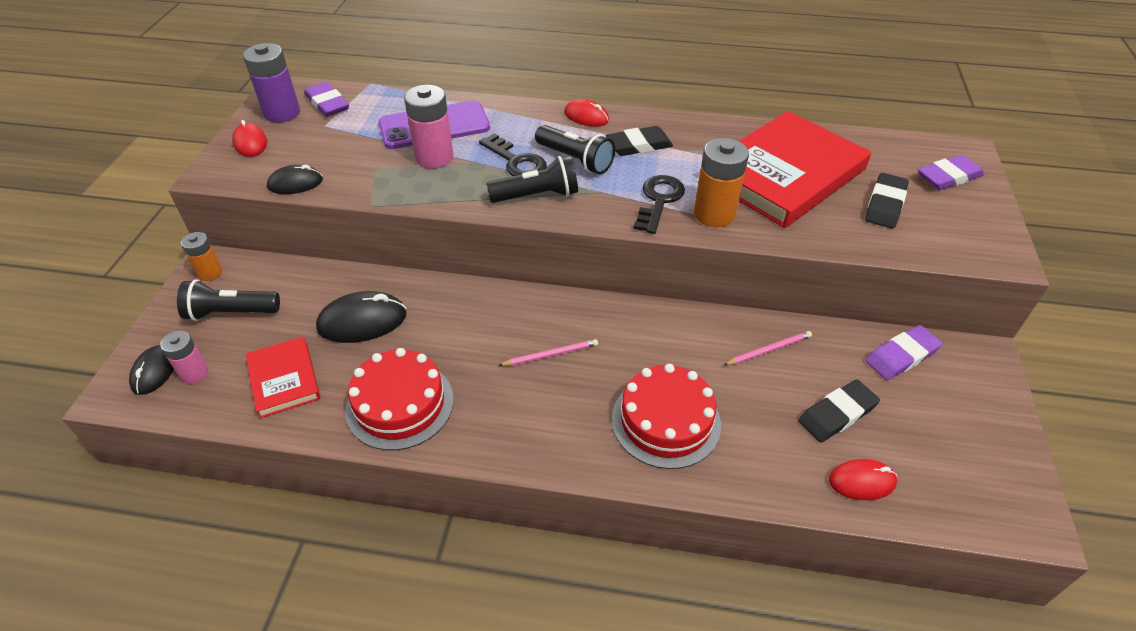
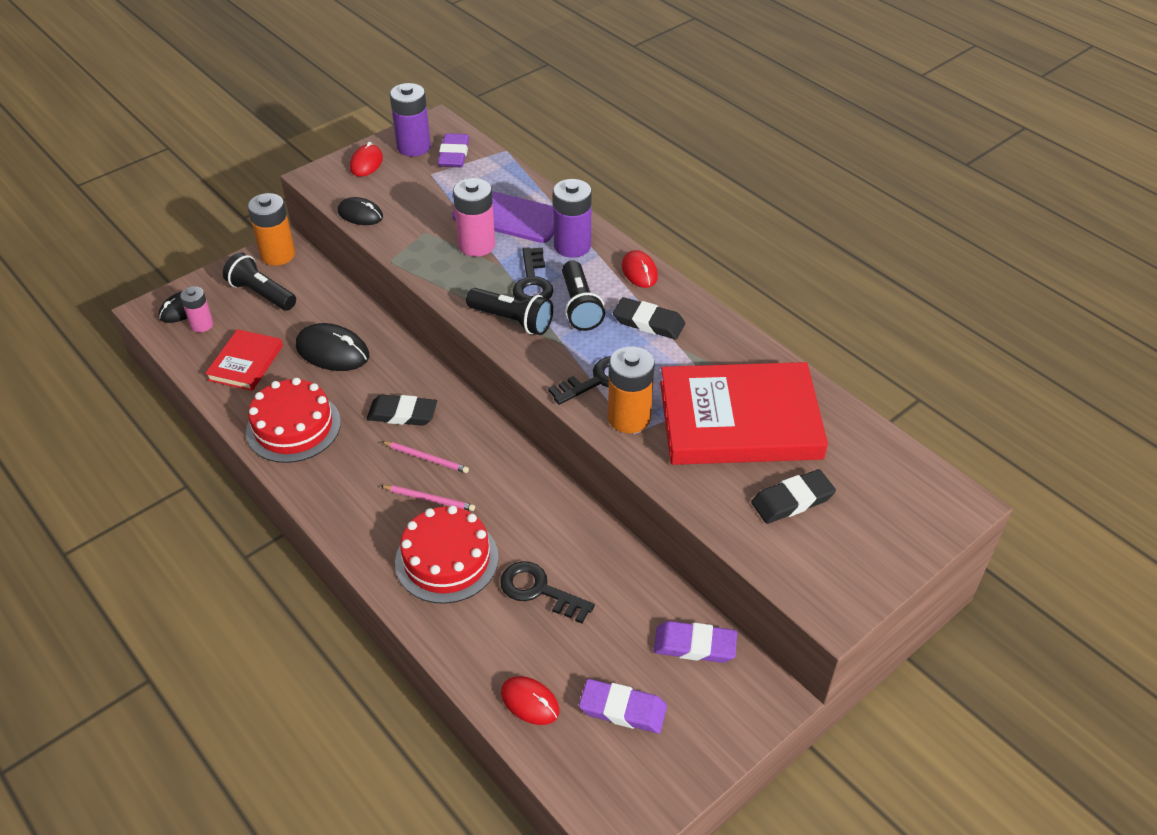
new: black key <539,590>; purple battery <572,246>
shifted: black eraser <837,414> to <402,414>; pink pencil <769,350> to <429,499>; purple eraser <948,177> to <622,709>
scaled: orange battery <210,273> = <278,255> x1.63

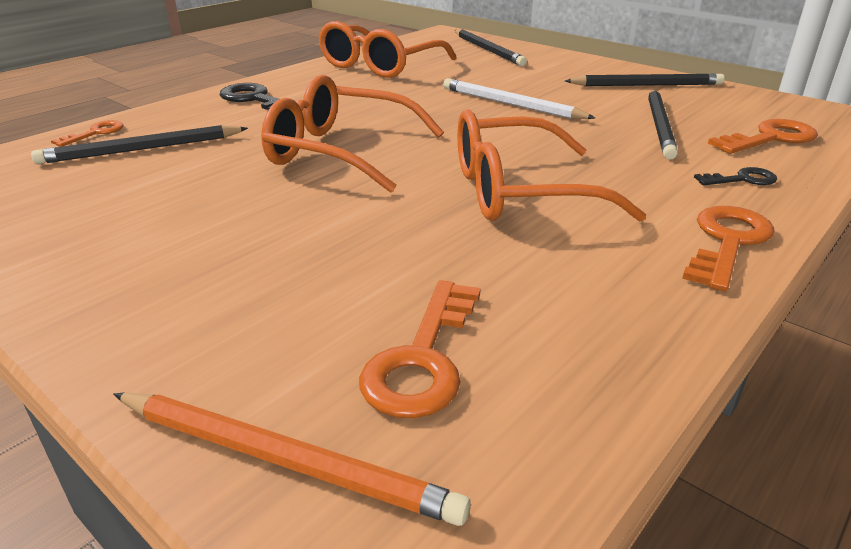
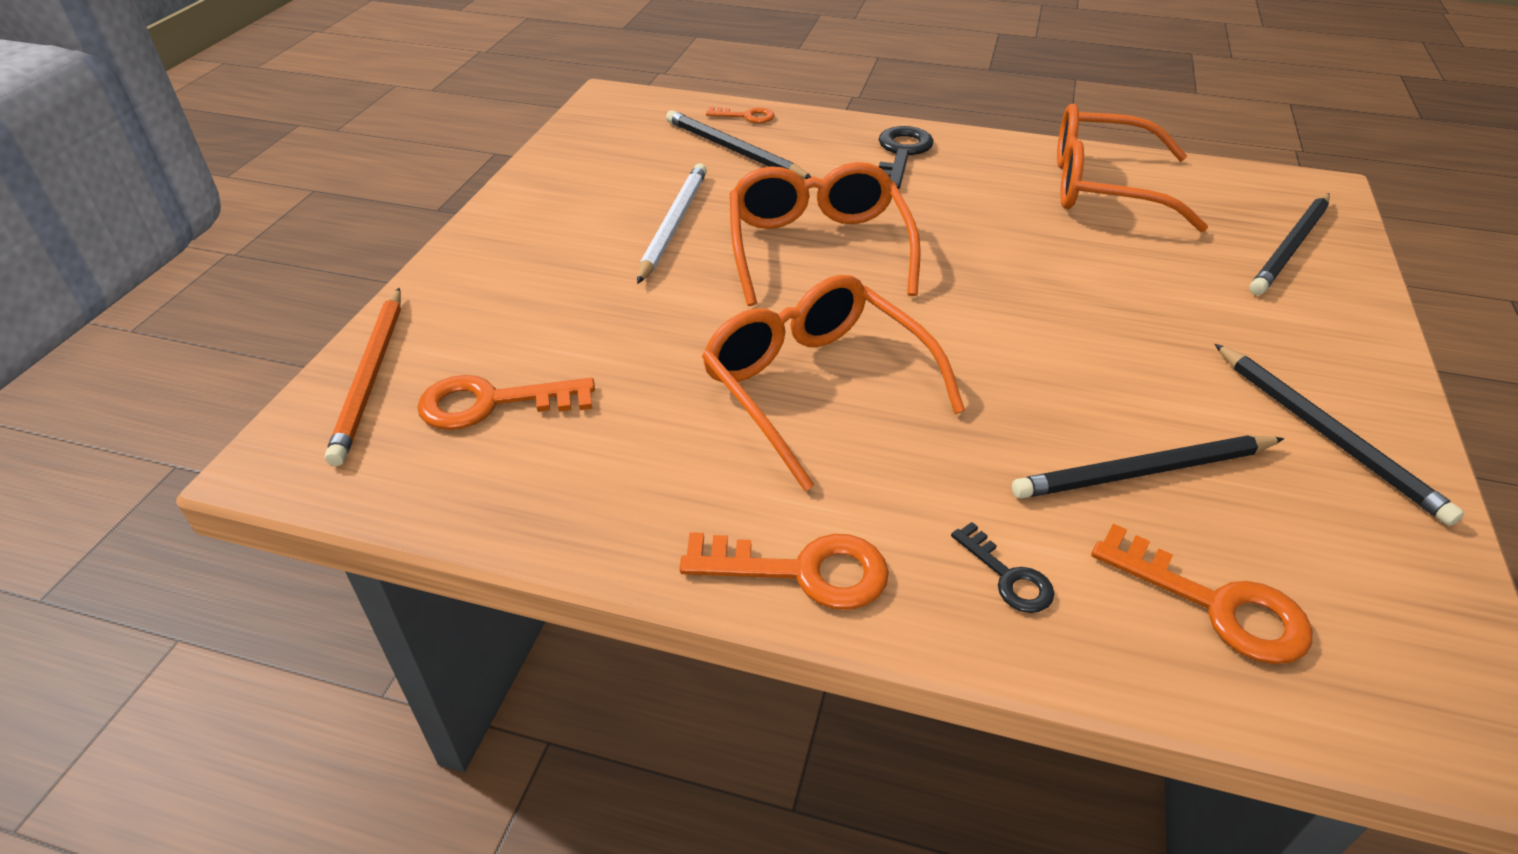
shifted: white pencil <510,104> to <673,225>

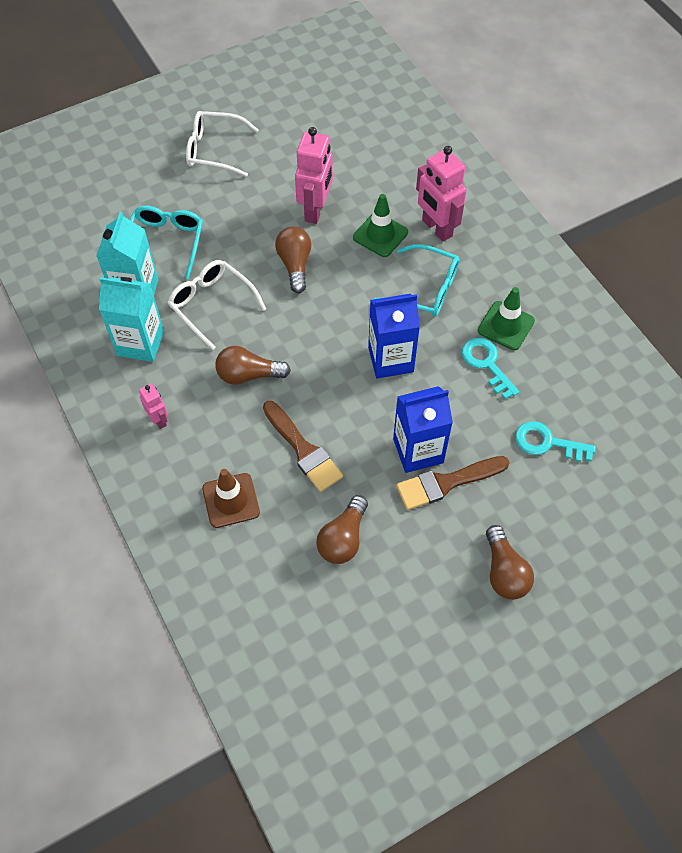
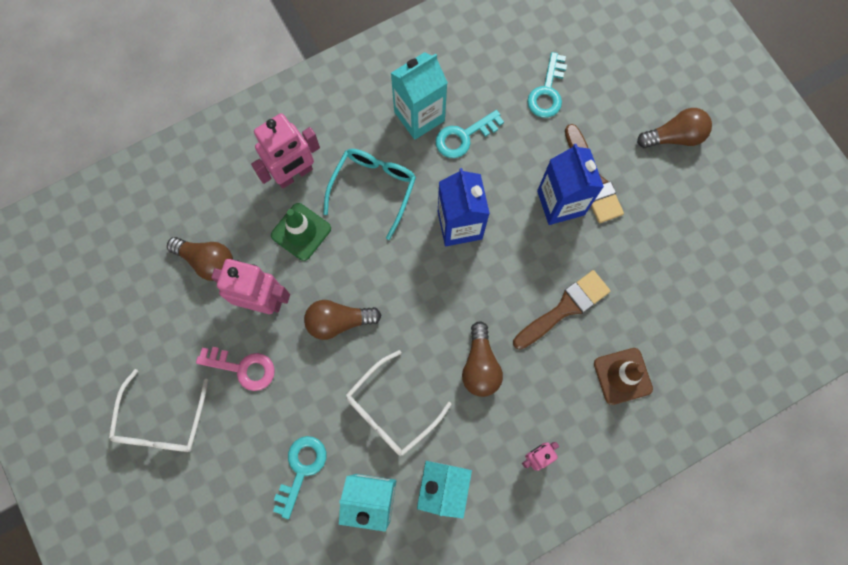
new: pink key <243,368>
shifted: brown light bulb <343,538> to <207,261>
swapped: turquoise glasses <166,242> to turquoise key <301,469>; green traffic cone <506,326> to turquoise carton <419,116>

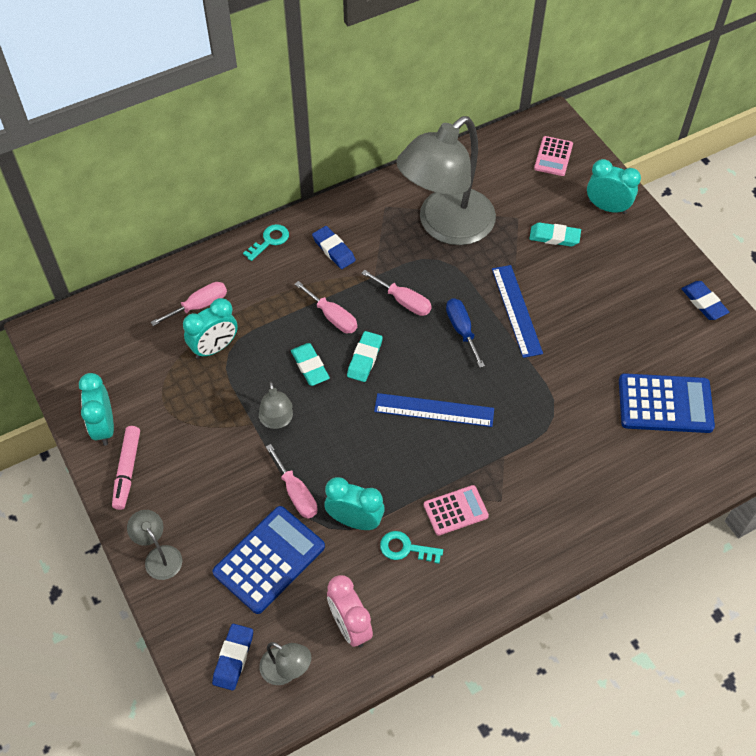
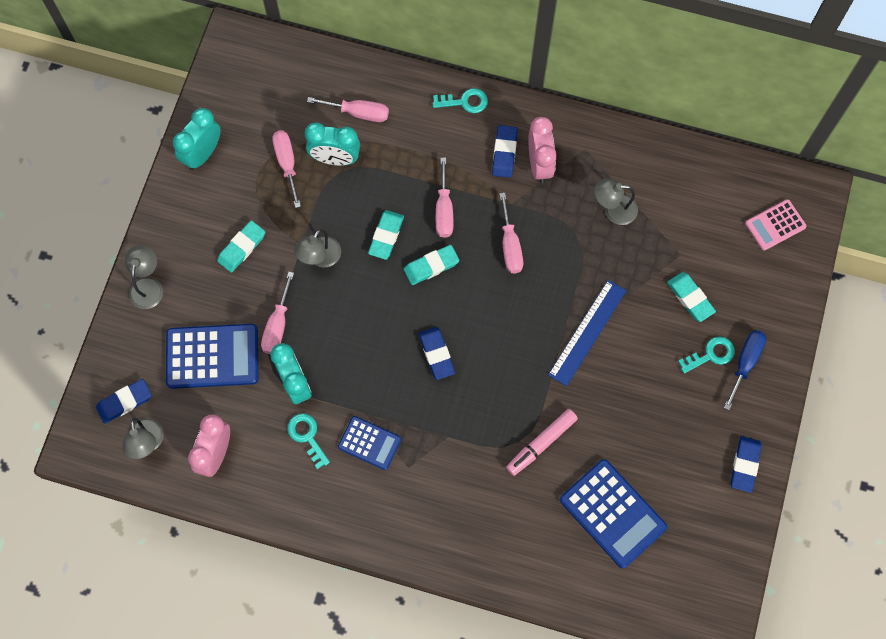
gone: turquoise clock <607,207>
new: turquoise eraser <242,248>; pink screwdriver <287,163>; pink clock <539,164>; turquoise key <711,354>
shifted: pink marker <127,470> to <541,444>; blue screwdriver <461,330> to <745,363>
swapped: blue ruler <434,410> to blue eraser <436,354>
repainted: pink calculator <455,510> to blue calculator <369,443>
scaled: grey lamp <445,226> = <613,210> x0.40

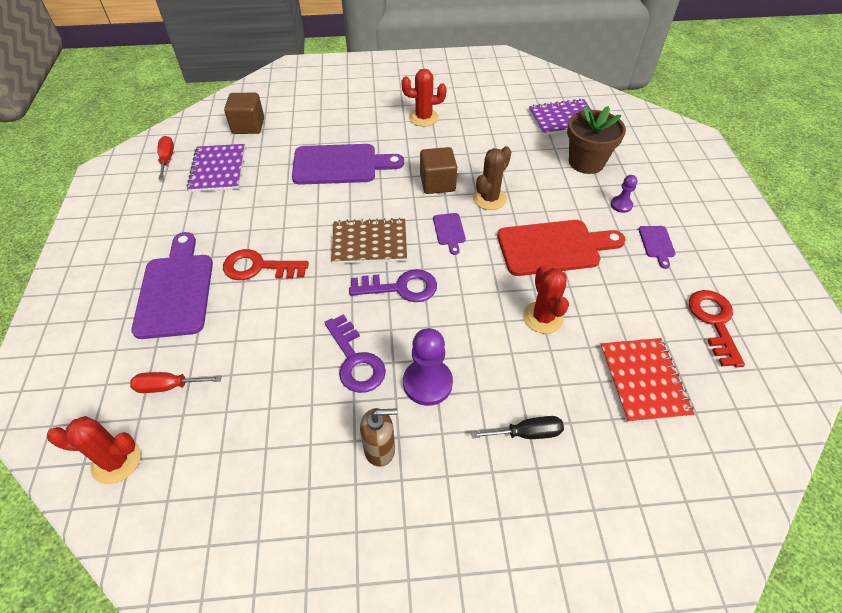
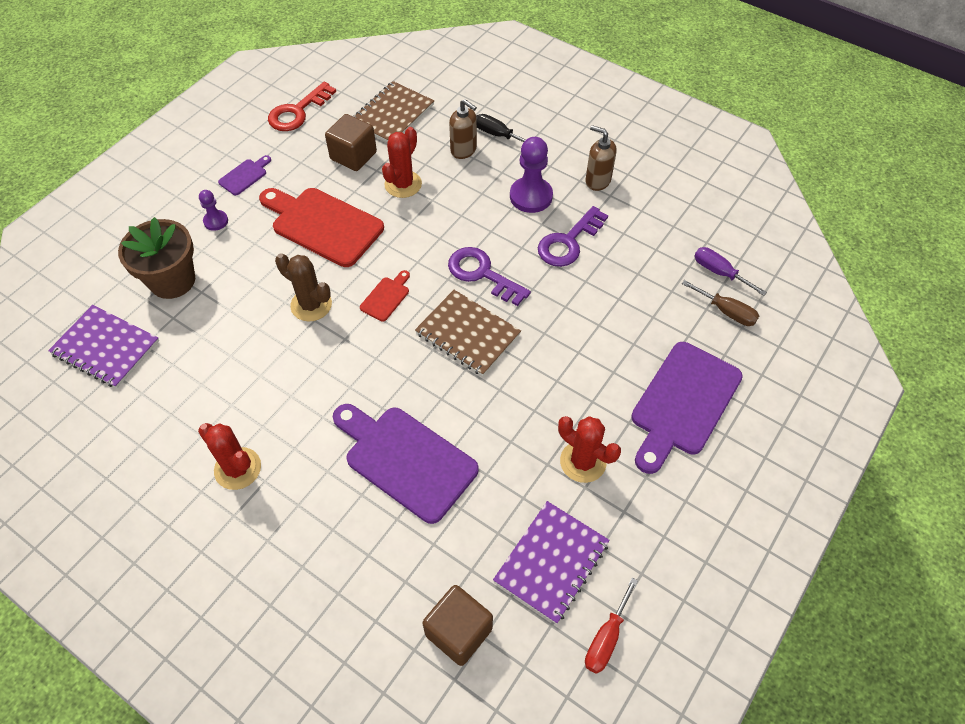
gone: red key <259,267>
new: brown soap dispenser <464,150>; purple screwdriver <719,272>
shifted: brown cube <437,183> to <353,156>; red cactus <116,461> to <583,462>
repainted: red notebook <643,380> to brown notebook <392,114>; purple cutting board <449,231> to red cutting board <386,297>; red screwdriver <168,386> to brown screwdriver <726,311>
rotated: brown cactus <489,198> = <311,305> 45 degrees clockwise; purple key <355,360> = <568,242> 150 degrees counterclockwise

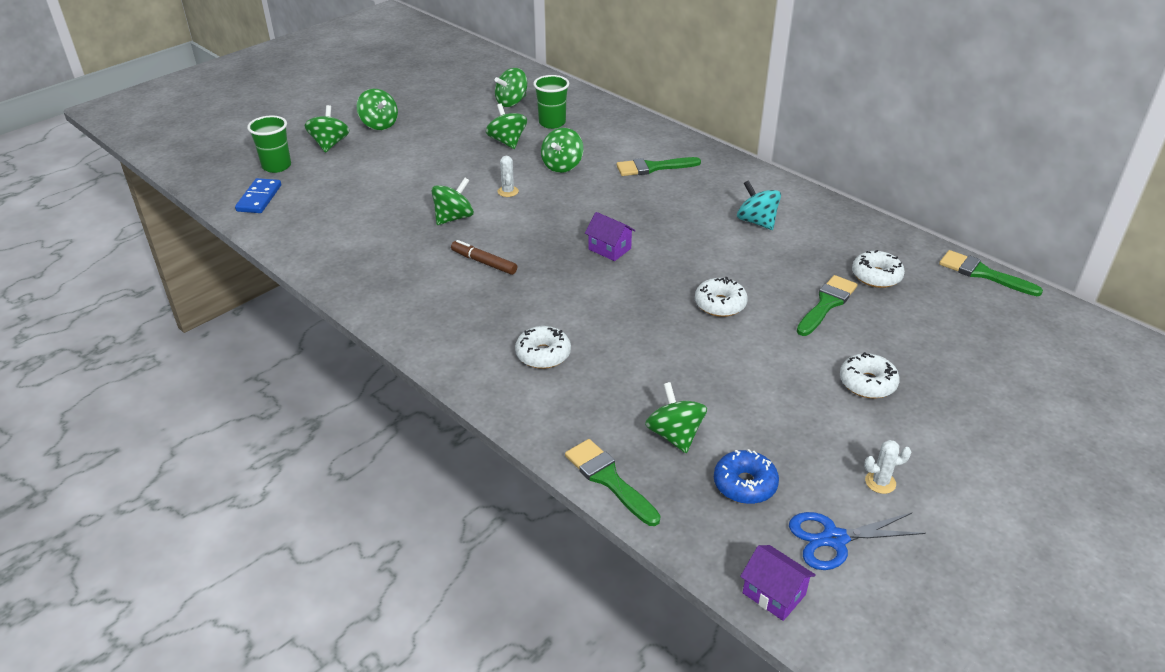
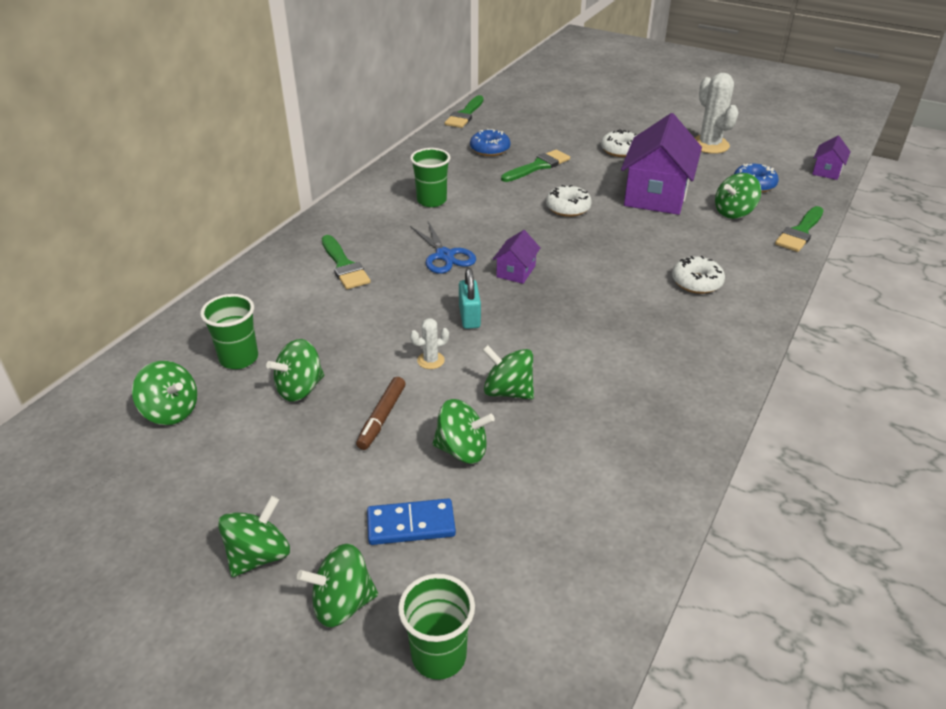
new: turquoise padlock <469,317>; purple house <656,195>
shifted: brown marker <484,262> to <382,418>; blue domino <259,198> to <411,525>; blue scissors <834,539> to <445,255>; green spinning top <562,166> to <462,450>
swapped: turquoise spinning top <756,222> to green cup <431,201>
repainted: white donut <876,276> to blue donut <490,149>
rotated: green brush <827,304> = <538,166> 120 degrees clockwise
scaled: white cactus <880,482> = <709,145> x2.04

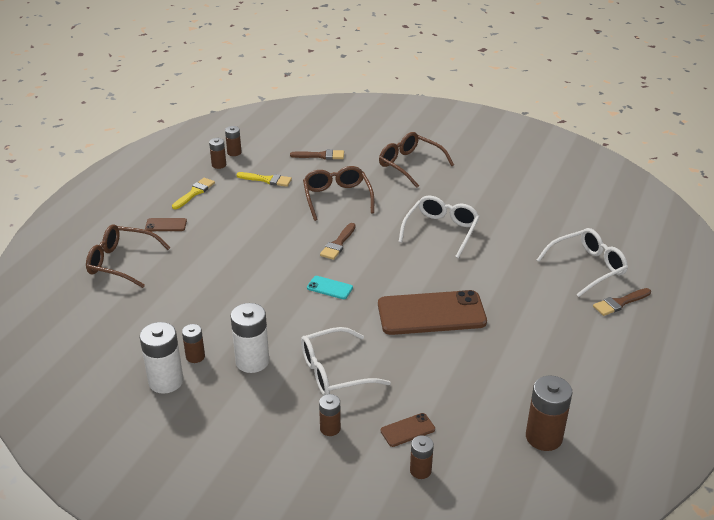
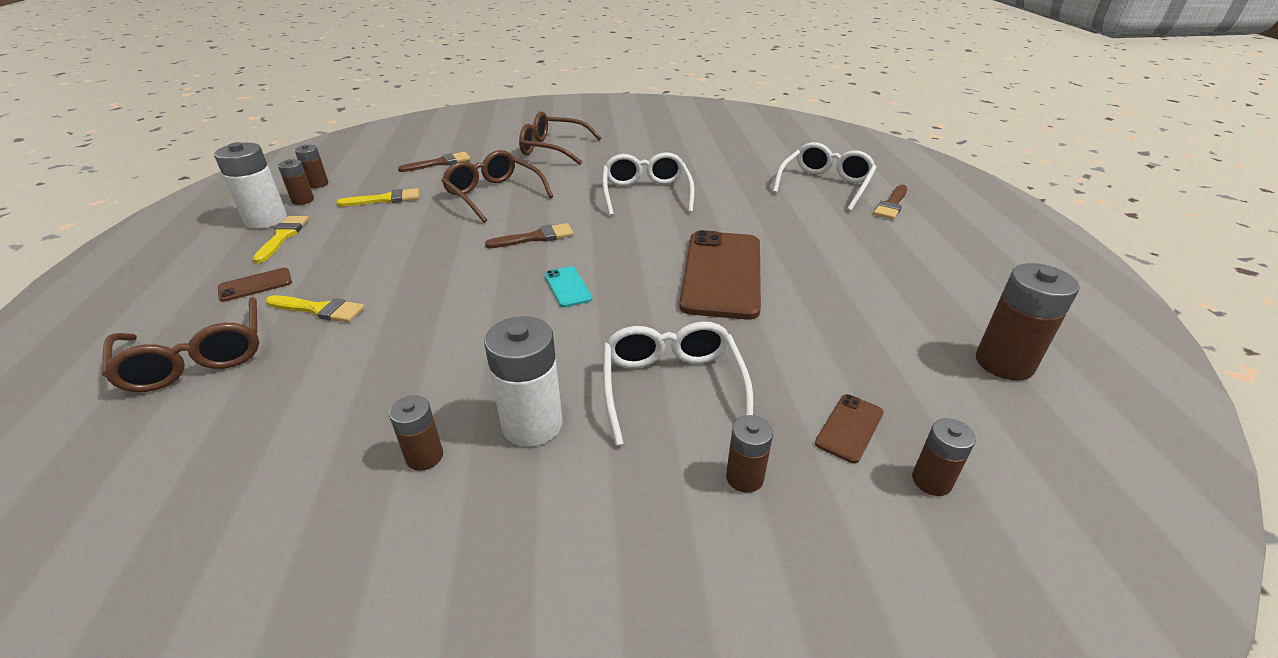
new: yellow brush <319,309>
shifted: white battery <166,381> to <266,220>
rotated: brown glasses <122,263> = <197,357> 105 degrees counterclockwise; brown brush <338,244> = <535,237> 105 degrees counterclockwise; turquoise phone <329,288> = <567,287> 75 degrees clockwise; white glasses <335,371> = <672,388> 135 degrees clockwise; brown phone <431,313> = <721,274> 45 degrees counterclockwise

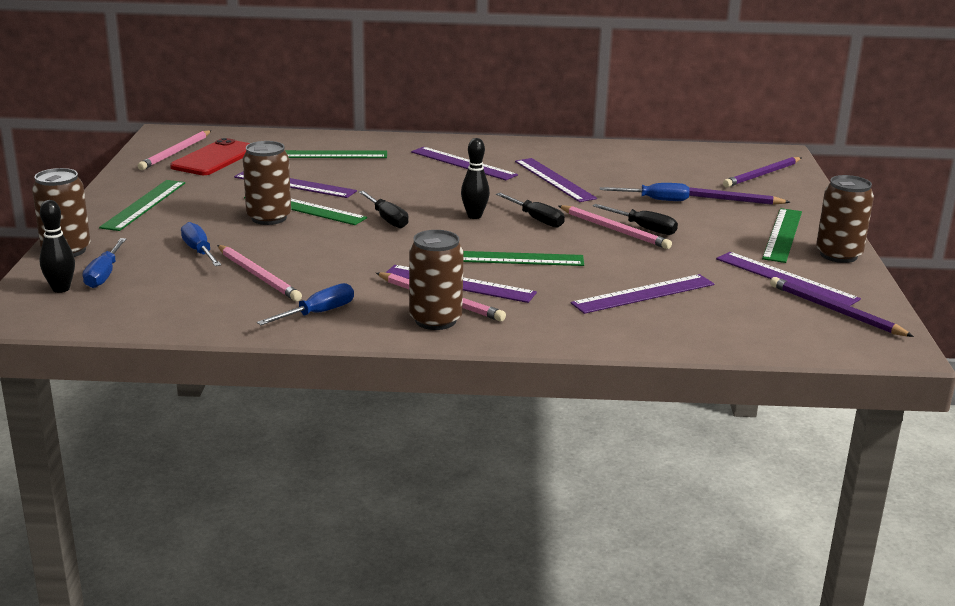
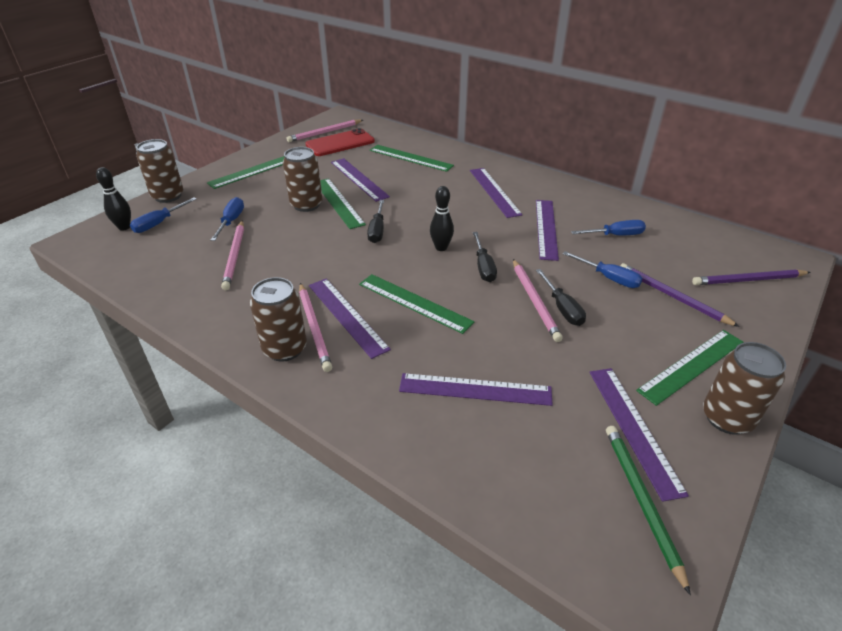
shifted: blue screwdriver <318,313> to <615,235>
repainted: purple pencil <835,311> to green pencil <641,500>

